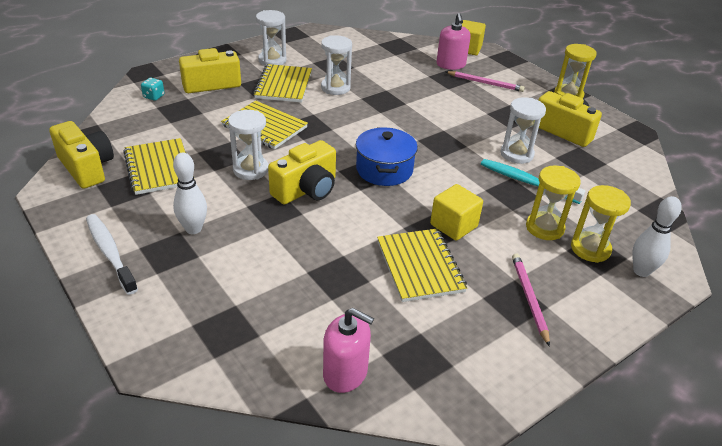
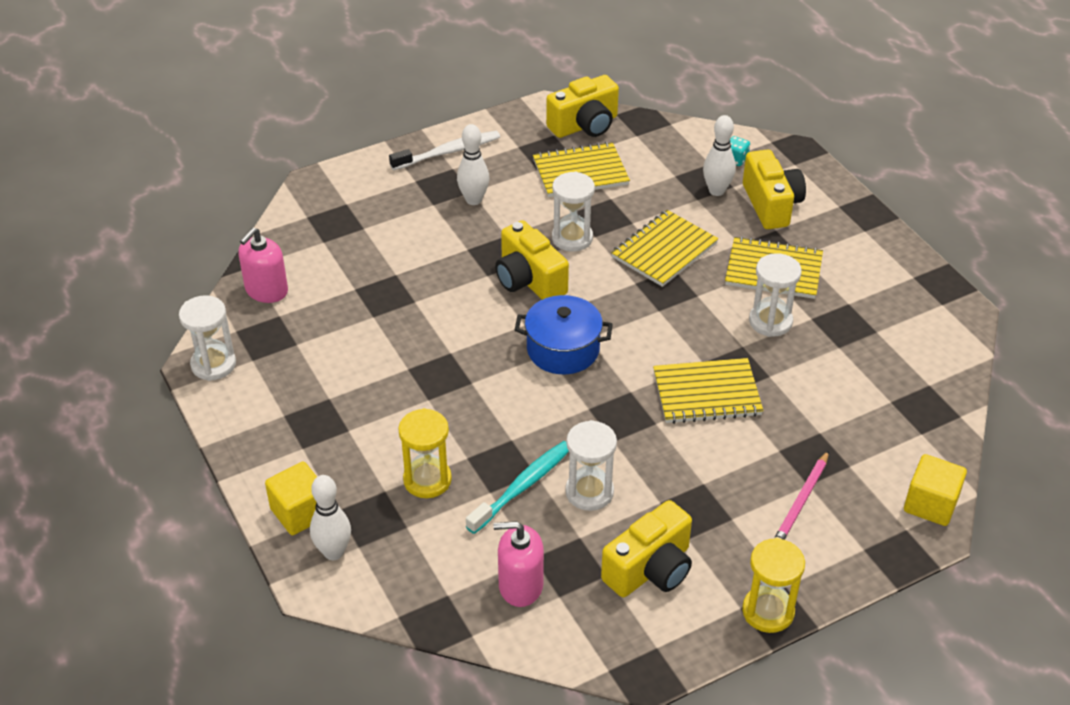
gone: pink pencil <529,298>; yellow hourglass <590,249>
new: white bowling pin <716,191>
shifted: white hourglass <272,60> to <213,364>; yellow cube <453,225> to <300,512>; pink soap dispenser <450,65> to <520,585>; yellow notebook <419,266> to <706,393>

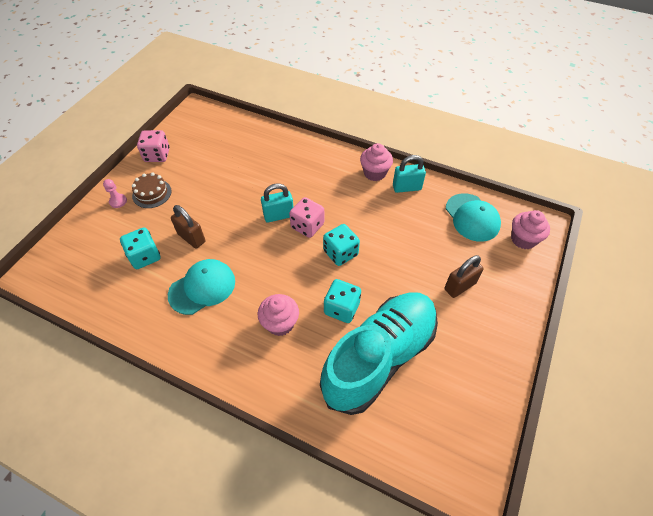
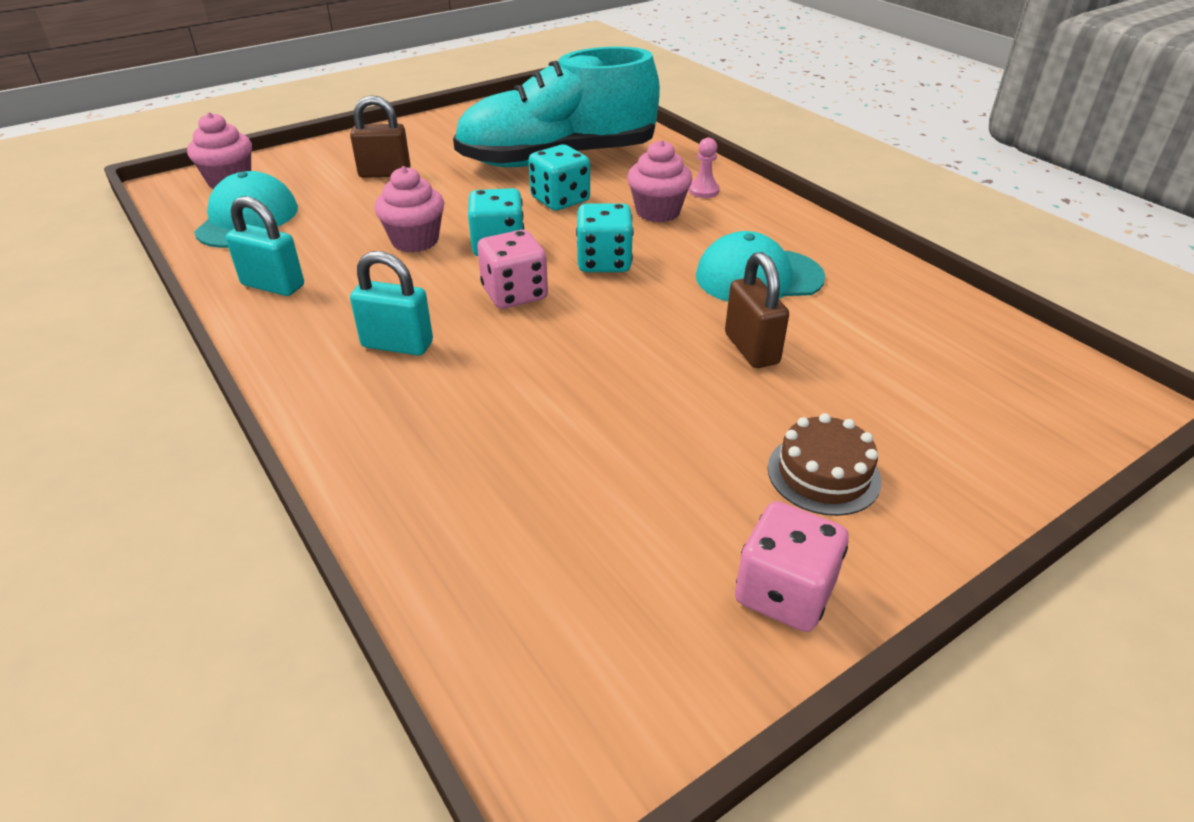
shifted: turquoise padlock <278,215> to <397,345>; pink cupcake <374,173> to <415,241>; turquoise dice <145,256> to <604,262>; pink pawn <118,201> to <703,191>

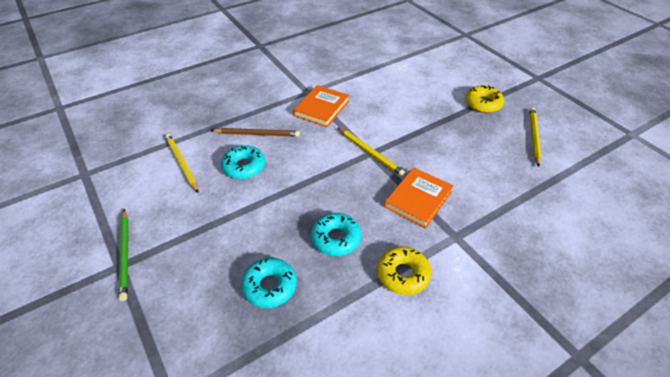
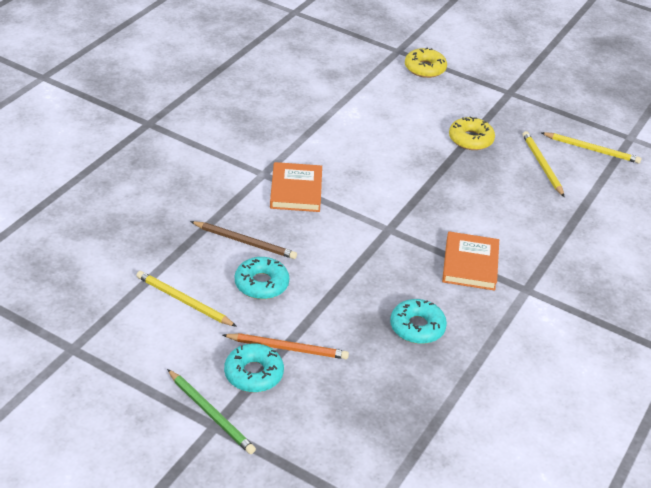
new: orange pencil <287,348>
shifted: turquoise donut <270,286> to <253,374>; yellow donut <403,274> to <425,68>; yellow pencil <370,153> to <592,149>
rotated: brown pencil <257,134> = <245,242> 45 degrees clockwise

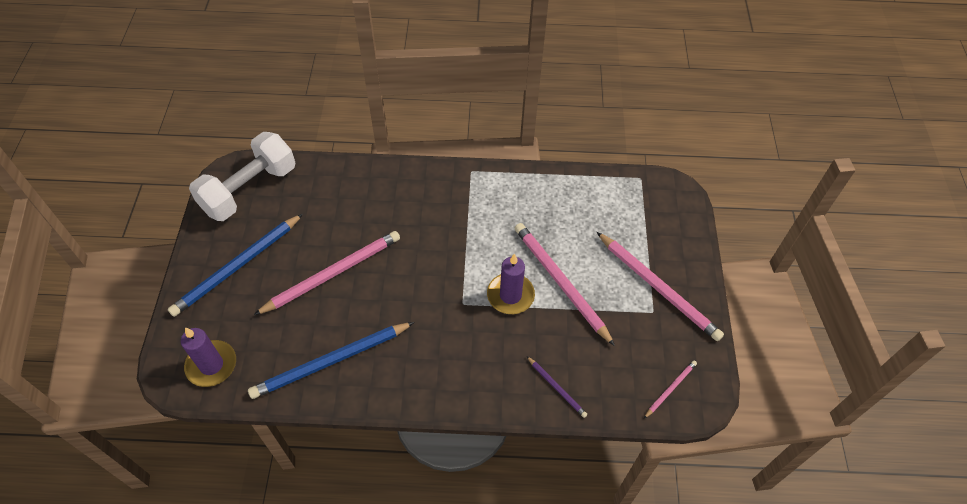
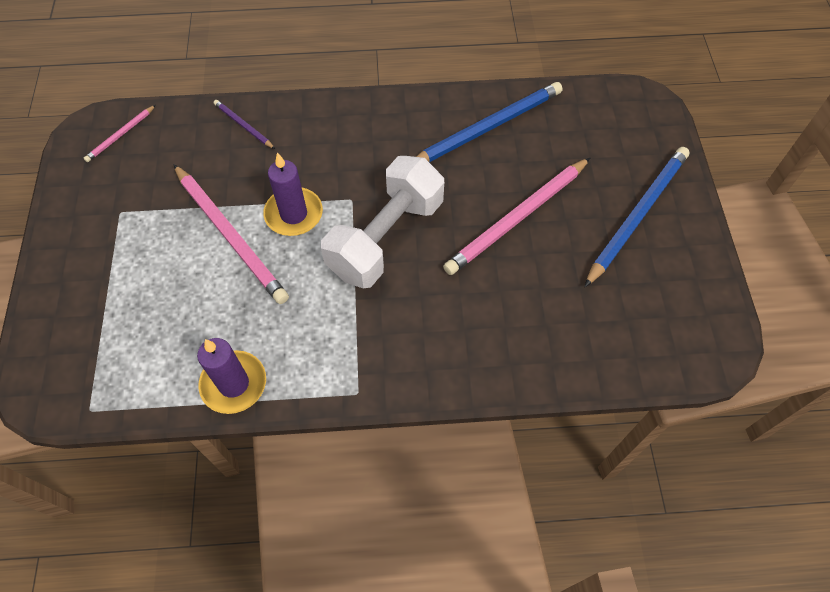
gone: pink pencil <658,288>
shifted: purple candle <211,365> to <234,384>; white dumbbell <249,190> to <386,238>

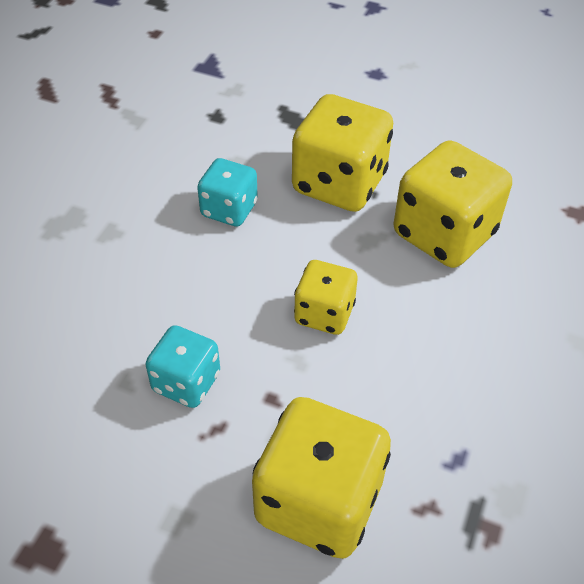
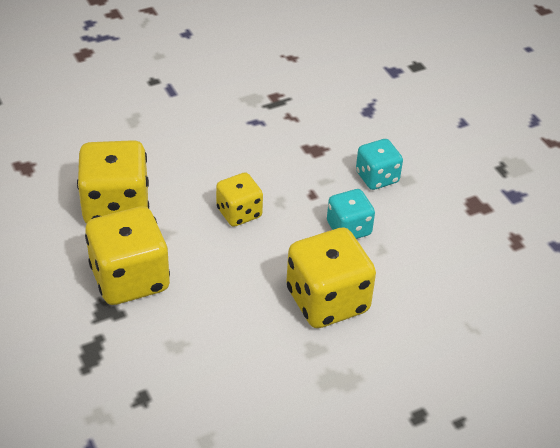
shifted: yellow dice <319,501> to <327,301>; turquoise dice <229,209> to <377,177>

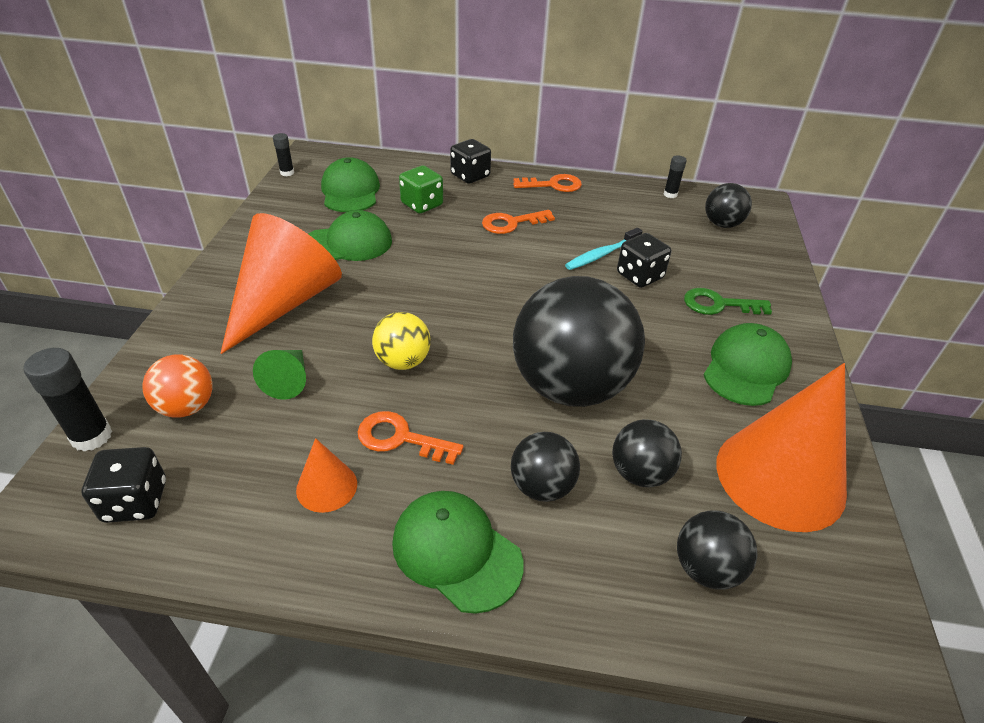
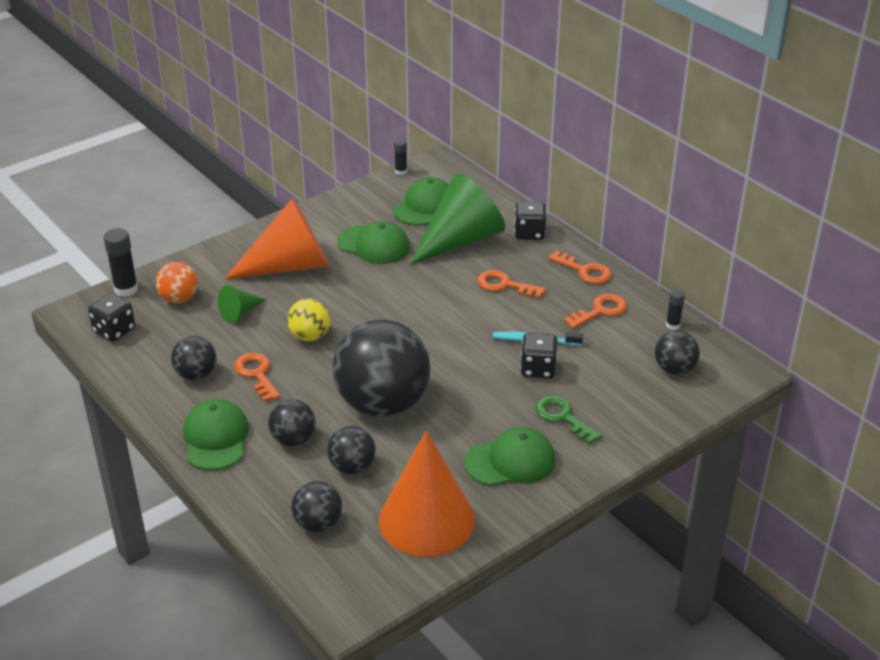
new: orange key <600,311>
swapped: orange cone <326,486> to black ball <196,374>; green dice <422,205> to green cone <460,240>

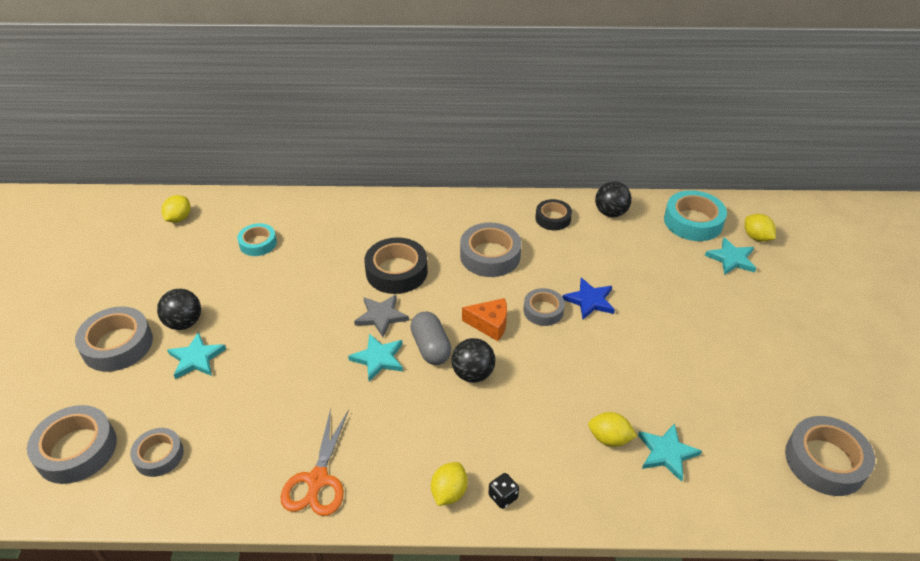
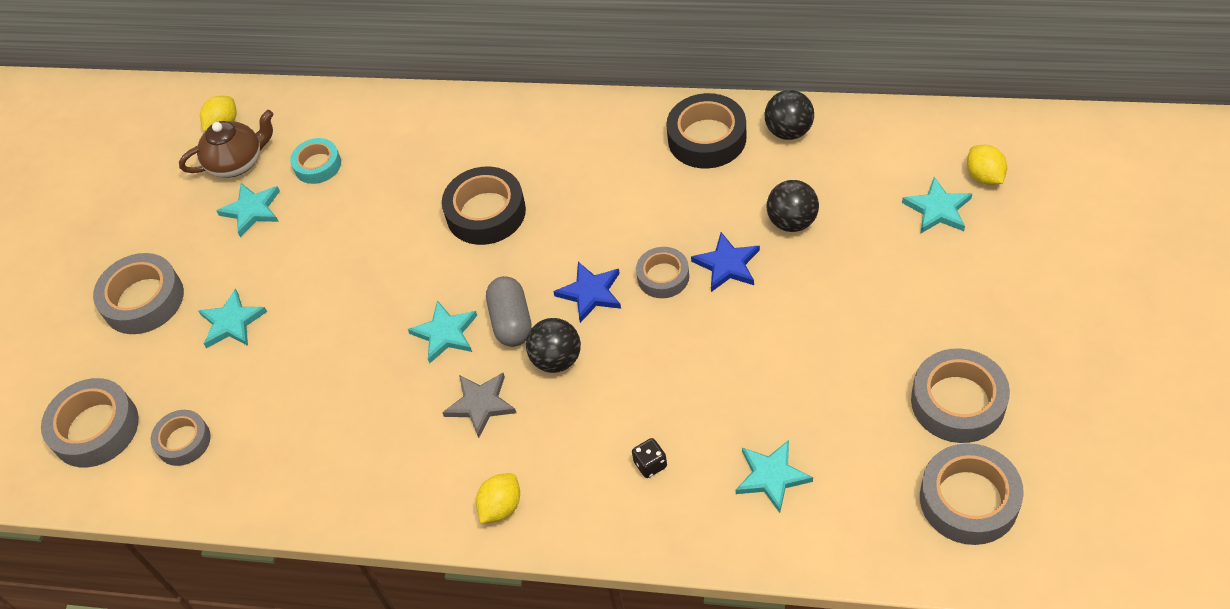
gone: orange scissors <317,480>; yellow lemon <609,439>; turquoise tape <693,222>
new: brown teapot <237,162>; turquoise star <252,210>
shifted: grey star <381,316> to <480,404>; black dice <503,497> to <650,464>; black ball <184,323> to <792,222>; grey tape <490,255> to <958,402>
swapped: orange cheese <490,324> to blue star <590,293>
scaled: black tape <553,218> = <707,138> x1.62

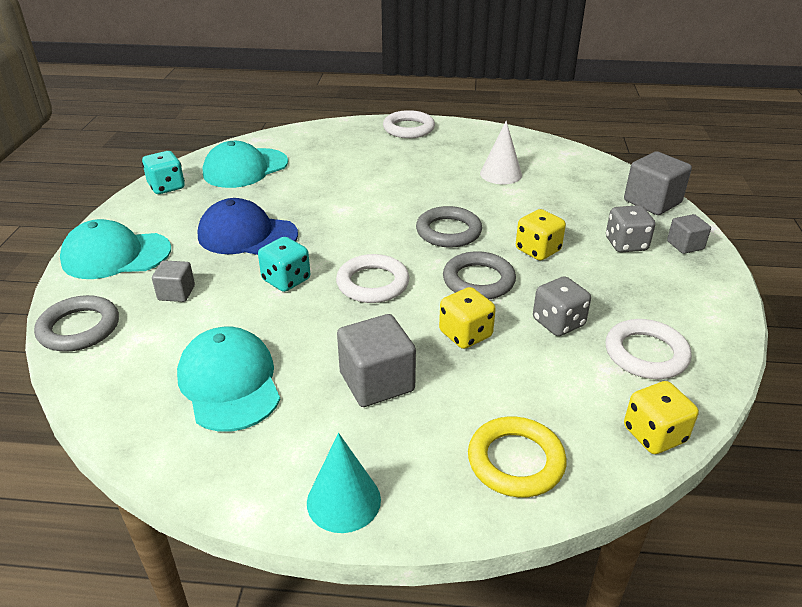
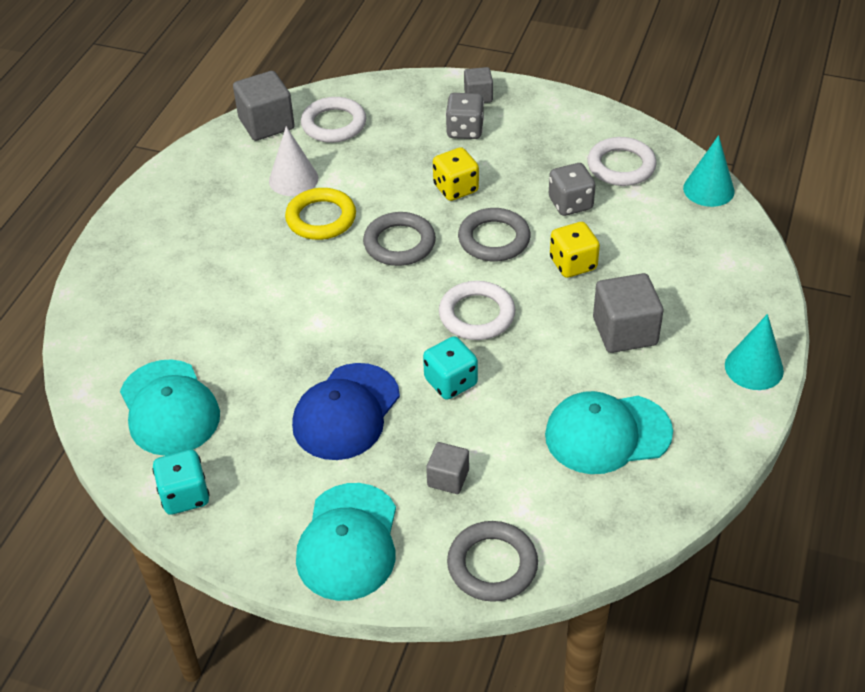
shifted: grey cube <652,202> to <266,124>; yellow ring <515,461> to <321,218>; white ring <408,128> to <334,124>
swapped: yellow dice <654,434> to turquoise cone <708,189>

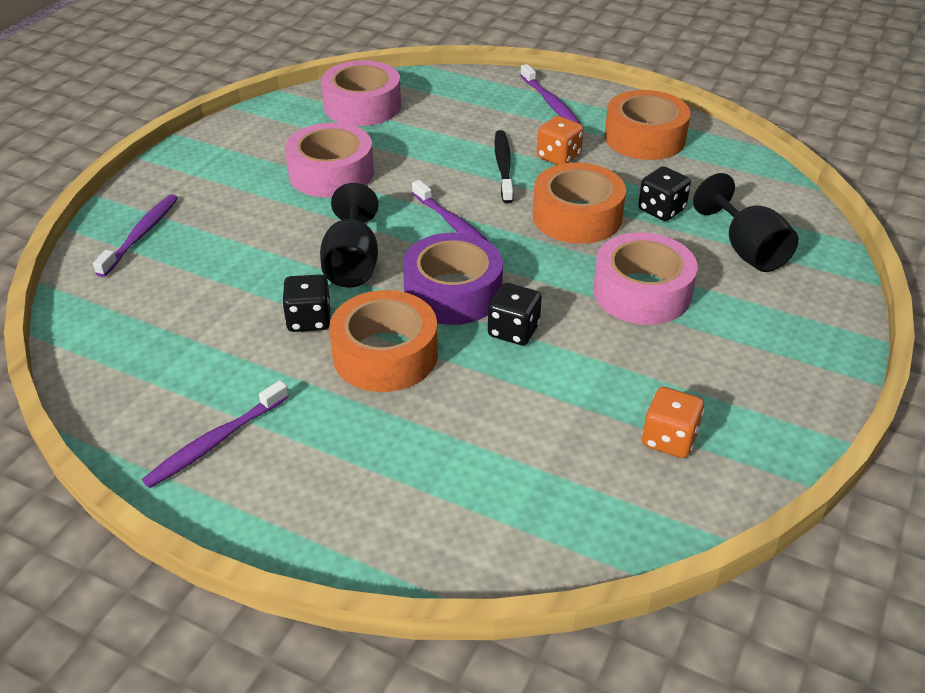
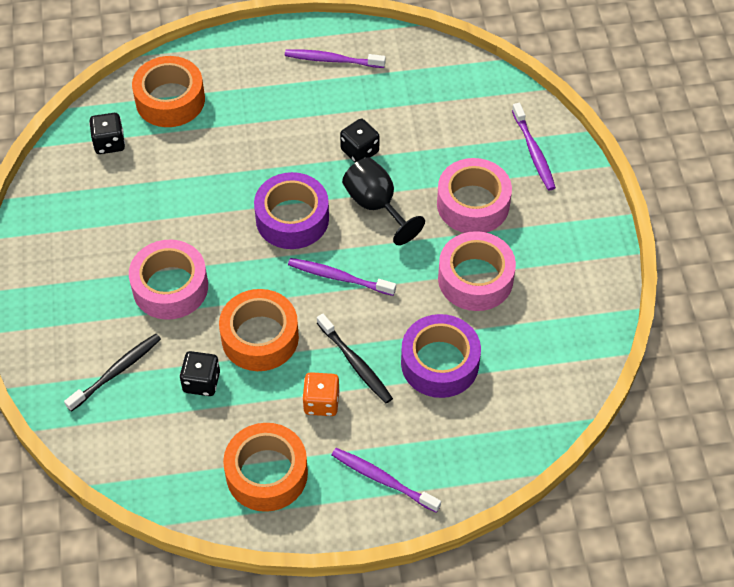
gone: orange dice <669,439>
new: purple tape <439,363>
shifted: black dice <513,331> to <109,143>; orange tape <385,355> to <170,100>; pink tape <362,106> to <473,204>
swapped: black goblet <747,250> to black toothbrush <116,371>
rotated: purple toothbrush <215,442> = <332,60> 90 degrees counterclockwise

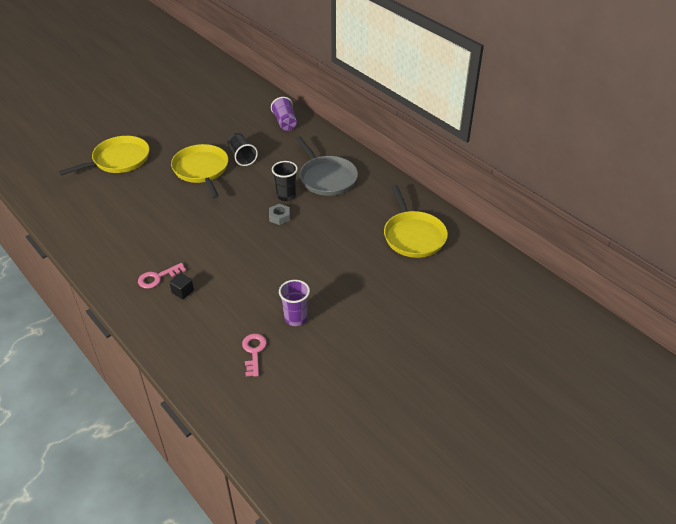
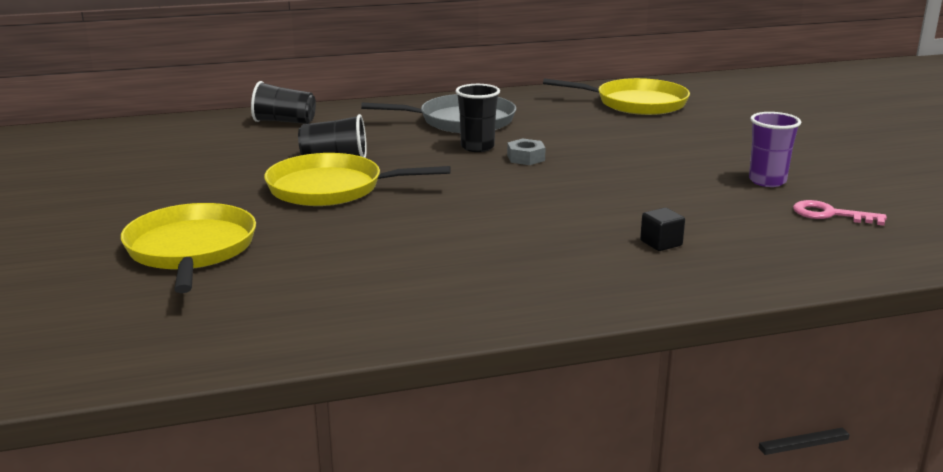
gone: pink key <158,277>
repainted: purple cup <285,122> to black cup <284,122>

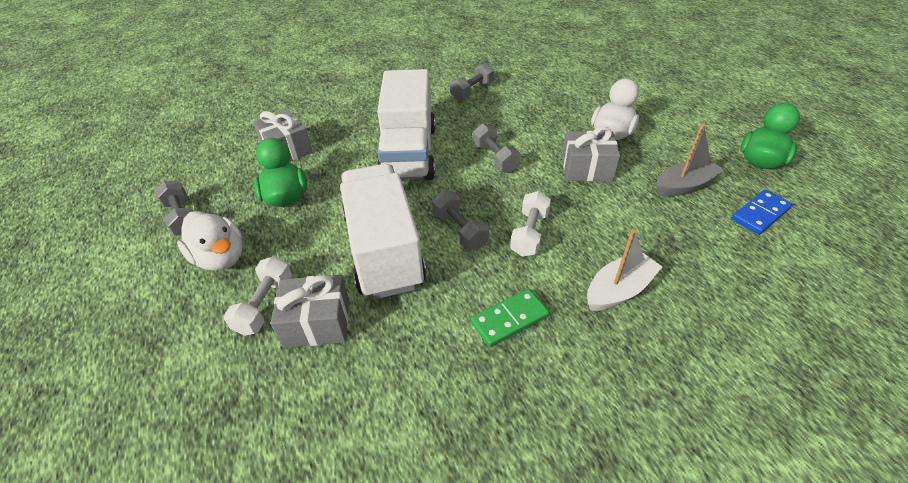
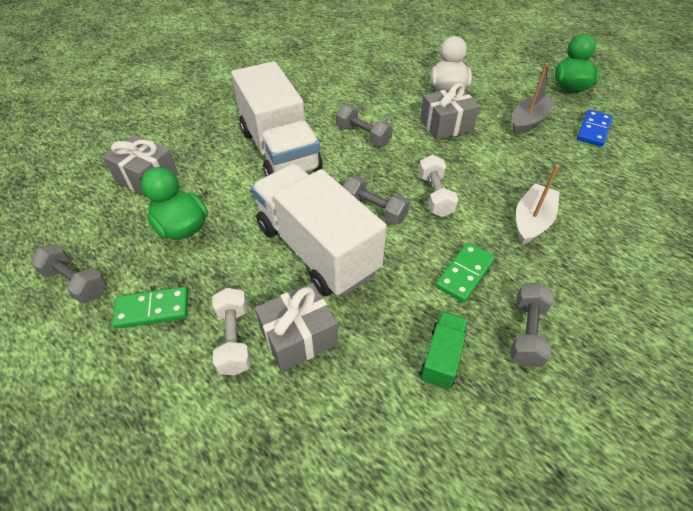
new: green truck <442,357>
shifted: grey dumbbell <472,91> to <526,332>
swapped: white duck <221,258> to green domino <152,309>

